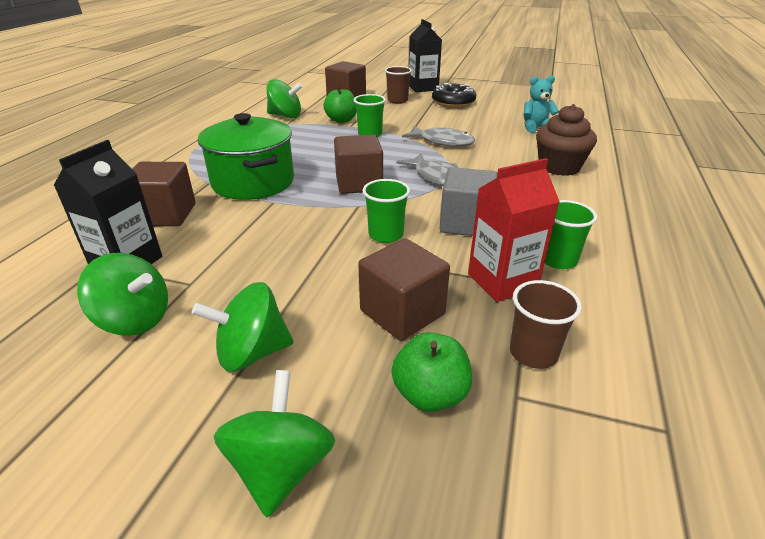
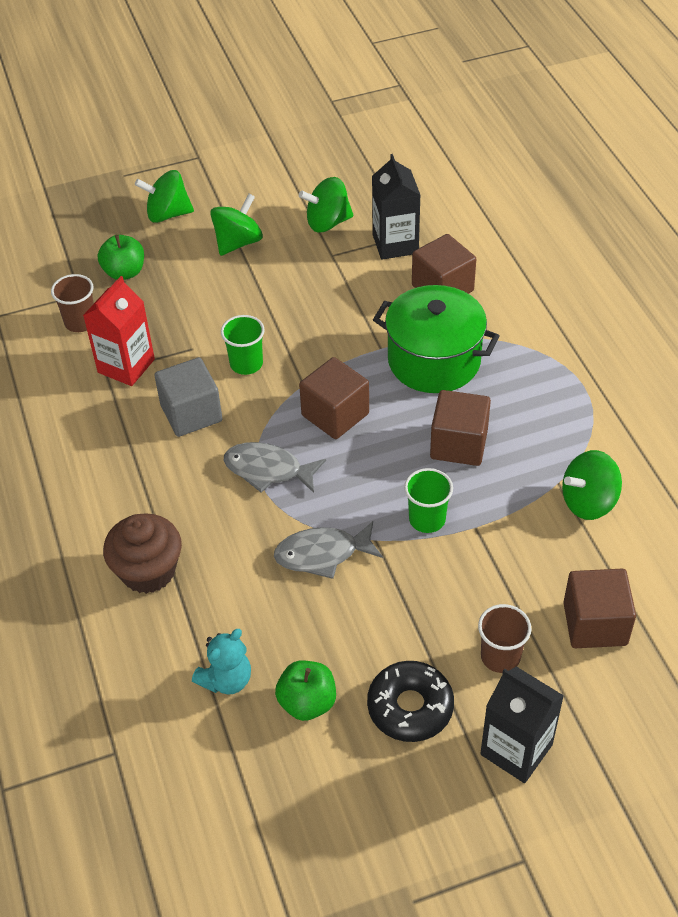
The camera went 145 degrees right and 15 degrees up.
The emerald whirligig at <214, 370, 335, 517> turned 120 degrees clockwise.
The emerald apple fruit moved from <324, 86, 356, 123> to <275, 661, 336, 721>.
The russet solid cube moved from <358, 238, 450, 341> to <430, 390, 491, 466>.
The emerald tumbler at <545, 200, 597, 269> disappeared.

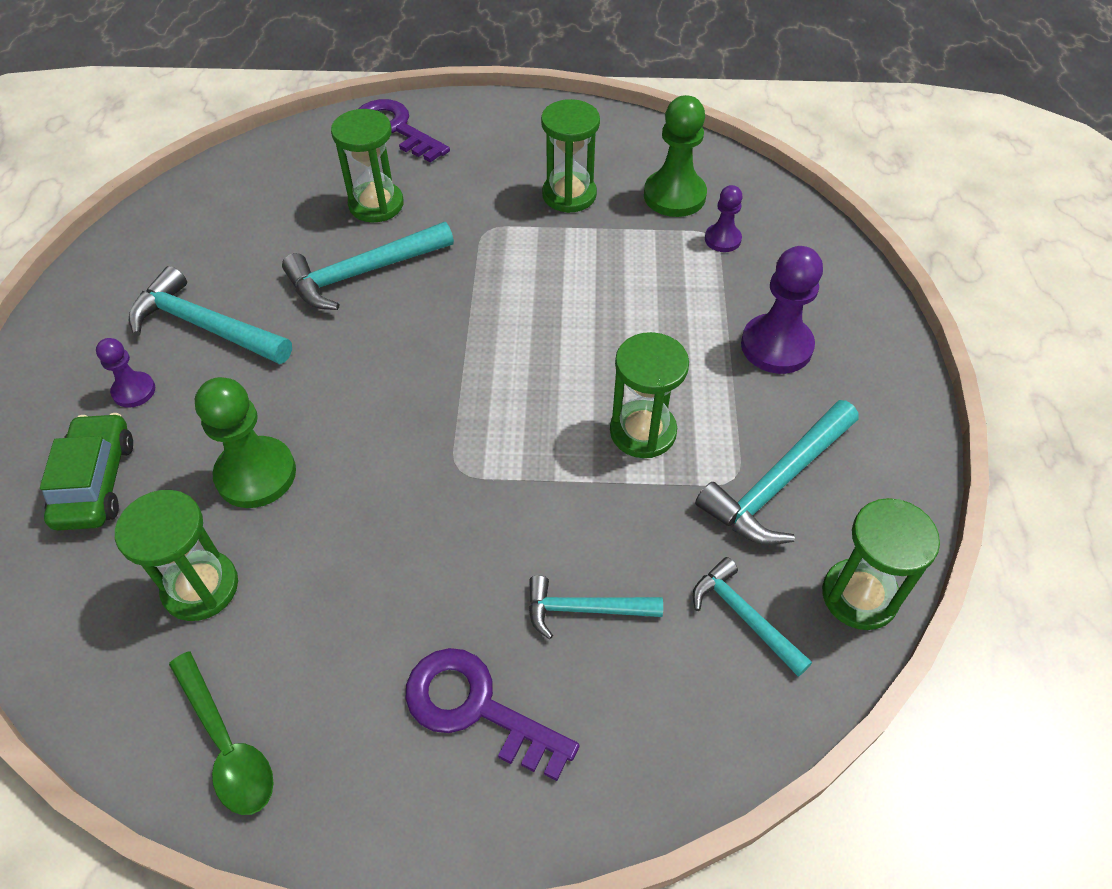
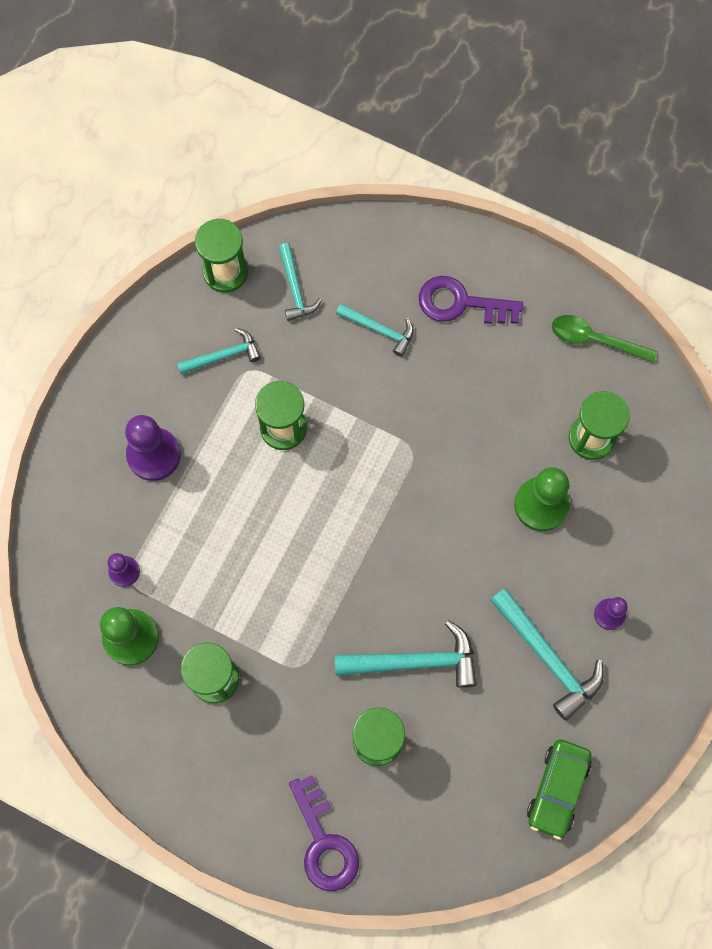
The camera went 155 degrees left and 20 degrees up.
The turquoise carpenter's hammer at <695, 400, 859, 545> changed to 0.62 times the size.
The purple door key at <405, 648, 579, 781> turned 135 degrees clockwise.
The emerald toy car moved from <40, 413, 133, 531> to <527, 739, 592, 840>.
The emerald spoon at <169, 652, 274, 815> turned 60 degrees counterclockwise.

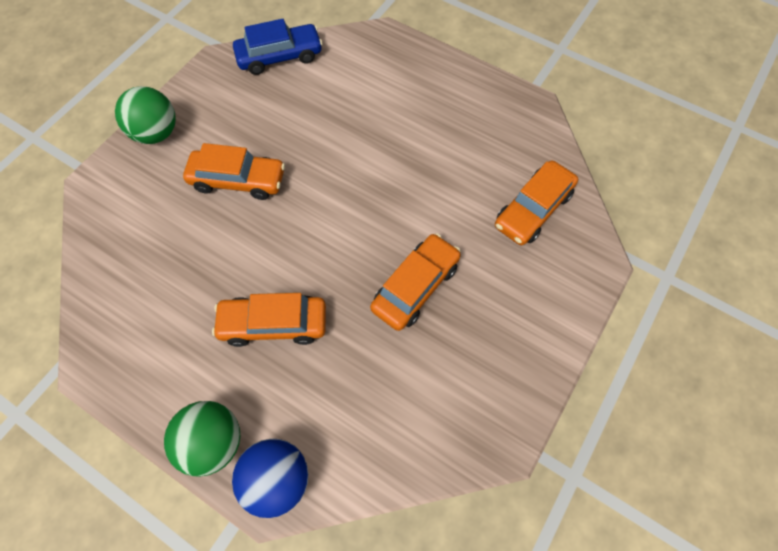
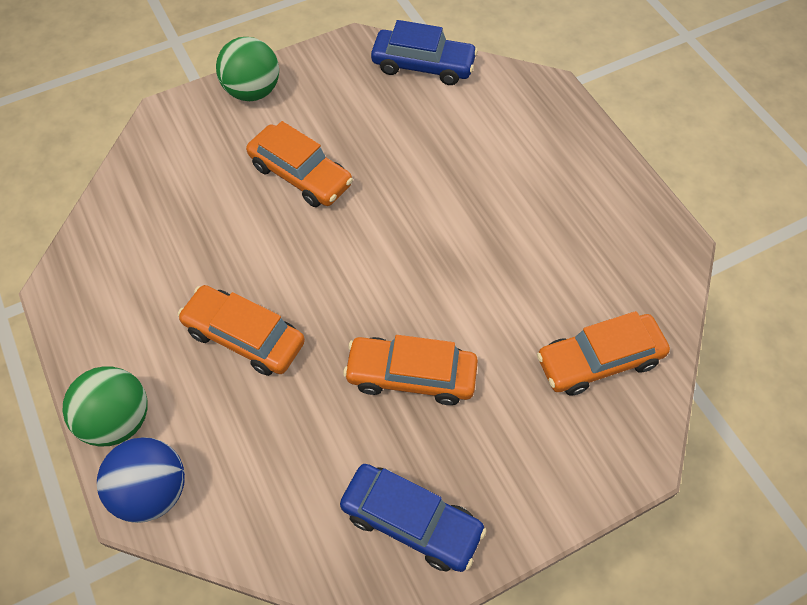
The camera went 30 degrees right and 5 degrees down.
The royal blue toy car at <340, 464, 487, 572> appeared.
The bright orange toy car at <370, 233, 461, 331> turned 150 degrees counterclockwise.

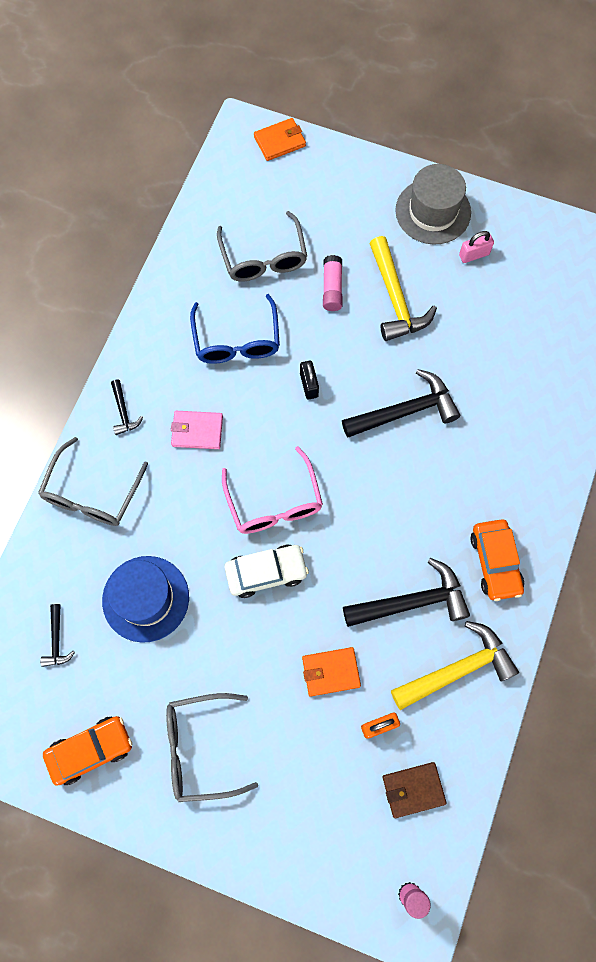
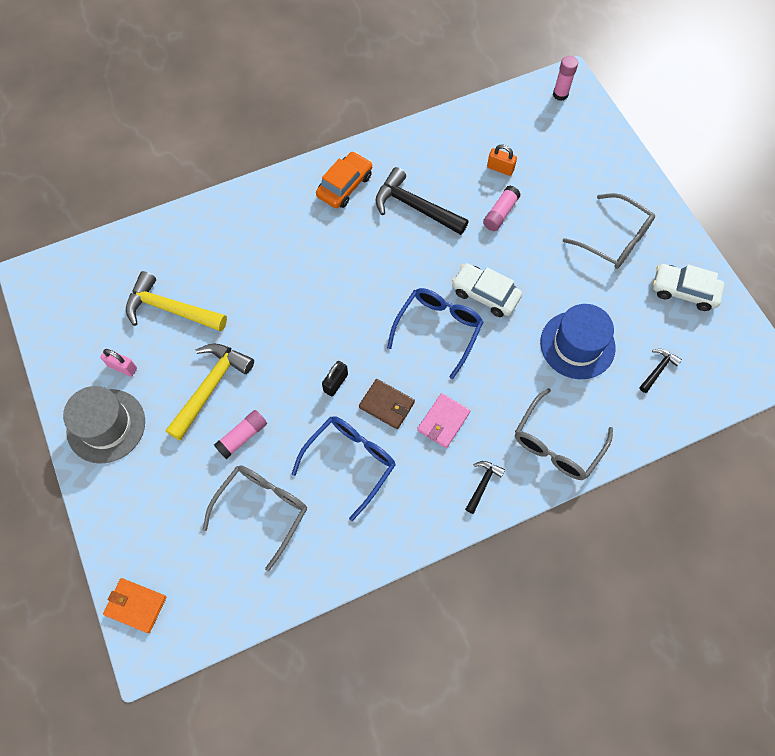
The camera went 135 degrees left and 5 degrees down.
The golden carpenter's hammer moved from <391, 621, 519, 710> to <126, 271, 227, 331>.
The russet card wallet moved from <383, 762, 447, 818> to <359, 379, 415, 429>.
The rosy spectacles at <222, 446, 323, 534> became the royal blue spectacles at <387, 288, 483, 379>.
The rosy card wallet at <171, 411, 223, 449> turned 75 degrees clockwise.
The bright orange card wallet at <302, 647, 361, 697> was replaced by the rosy stick of glue at <483, 186, 520, 231>.
The grey spectacles at <38, 437, 148, 526> turned 150 degrees clockwise.
The bright orange toy car at <43, 716, 133, 786> became the snow-white toy car at <653, 264, 724, 311>.
The jet-black carpenter's hammer at <342, 369, 460, 438> disappeared.

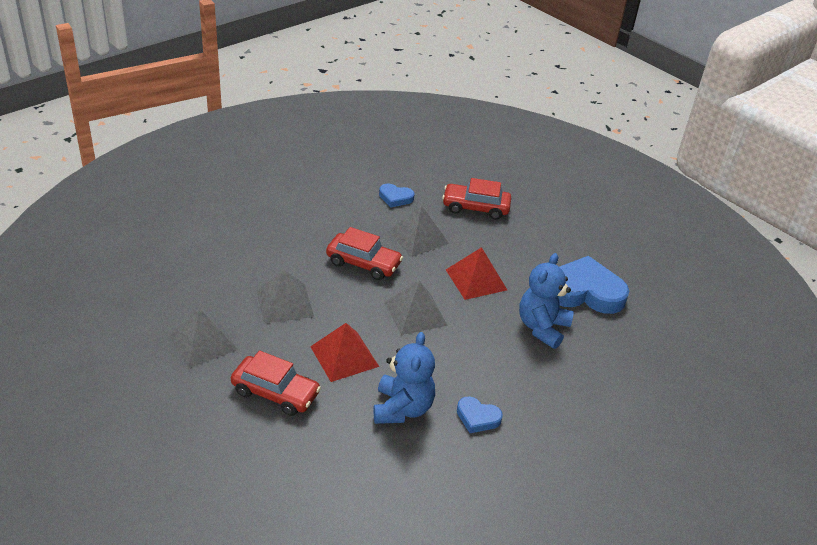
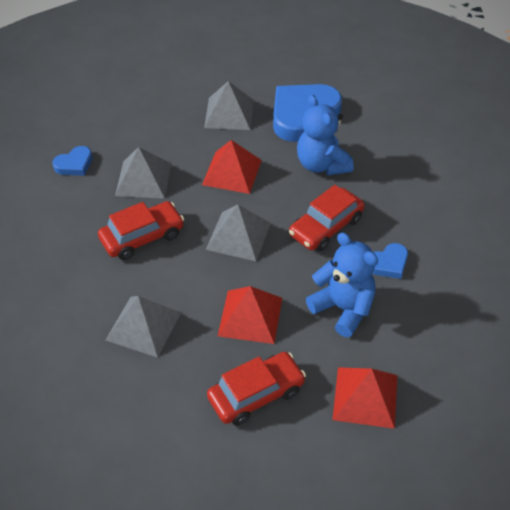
The camera went 50 degrees left and 10 degrees up.
The grey pyramid shape moved from <168, 308, 238, 368> to <204, 81, 254, 130>.
The red toy car moved from <442, 178, 511, 220> to <289, 185, 365, 251>.
The red pyramid shape at <333, 367, 397, 429> appeared.

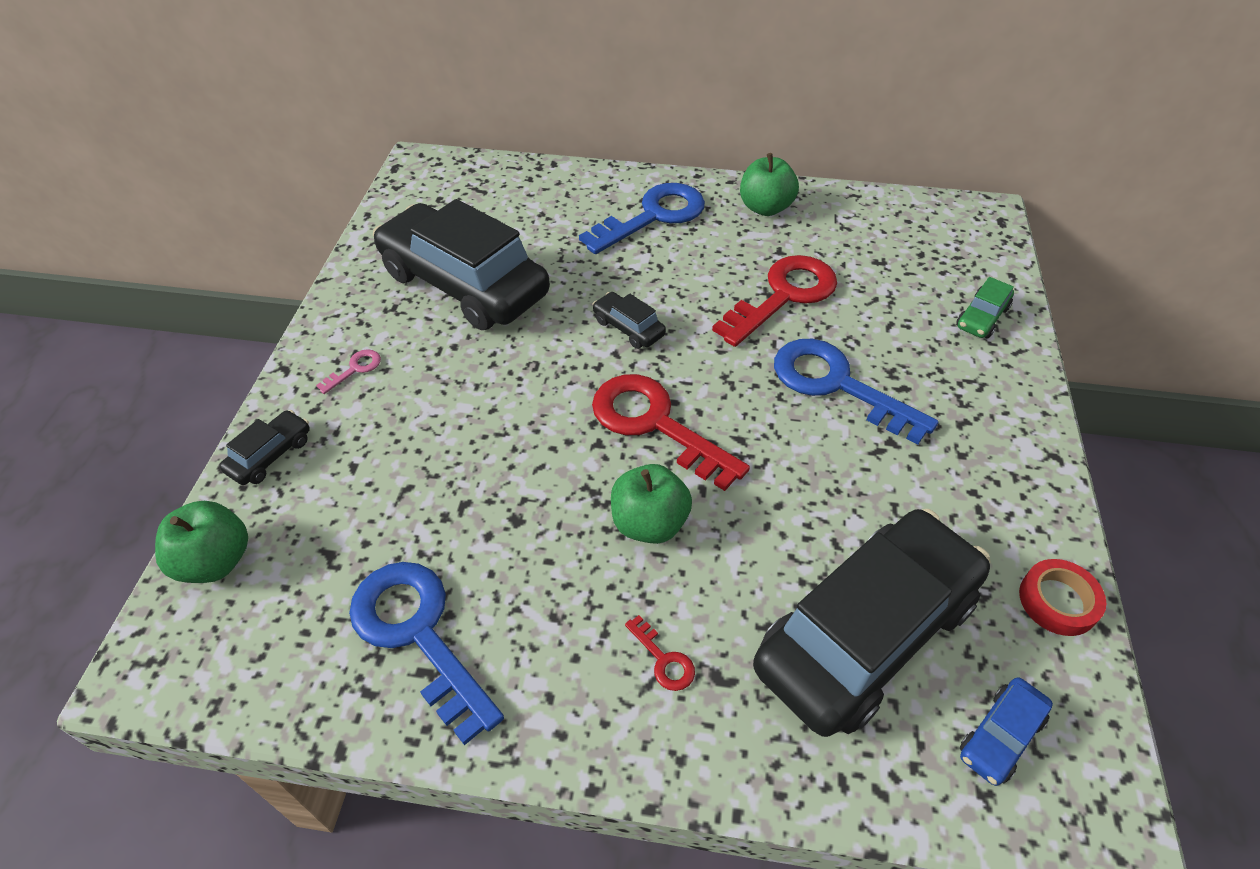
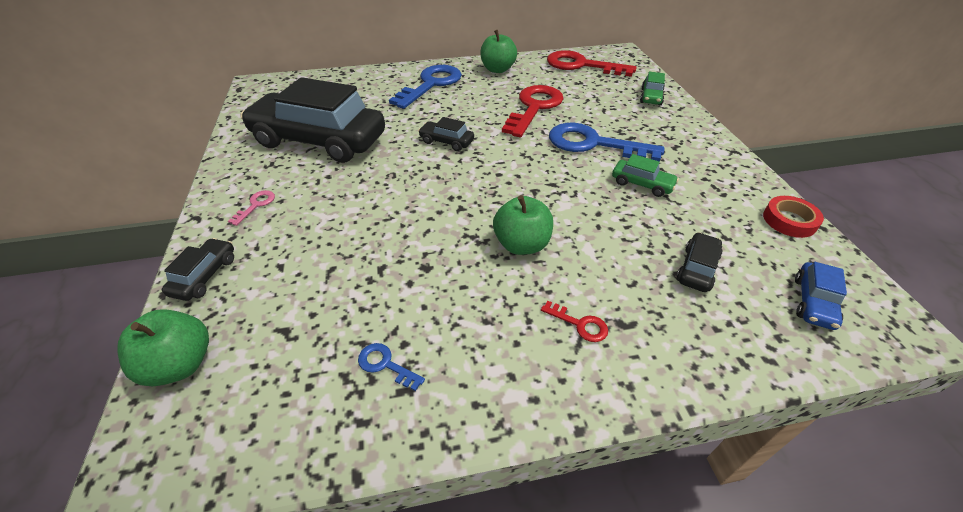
The camera went 20 degrees left and 5 degrees down.
The royal blue door key at <349, 562, 504, 745> changed to 0.41 times the size.
The red door key moved from <592, 374, 750, 491> to <547, 50, 637, 77>.
The emerald toy car at <612, 154, 679, 197> appeared.
The jet-black toy car at <753, 509, 991, 737> changed to 0.40 times the size.

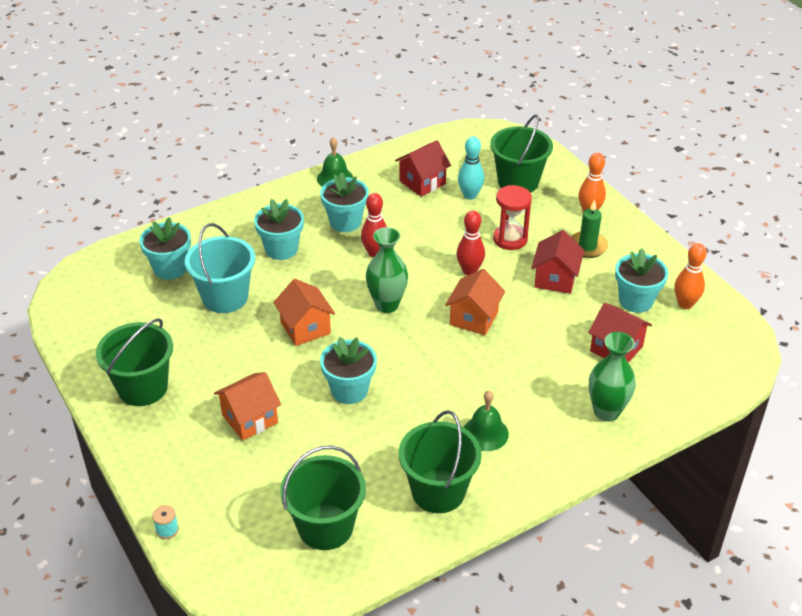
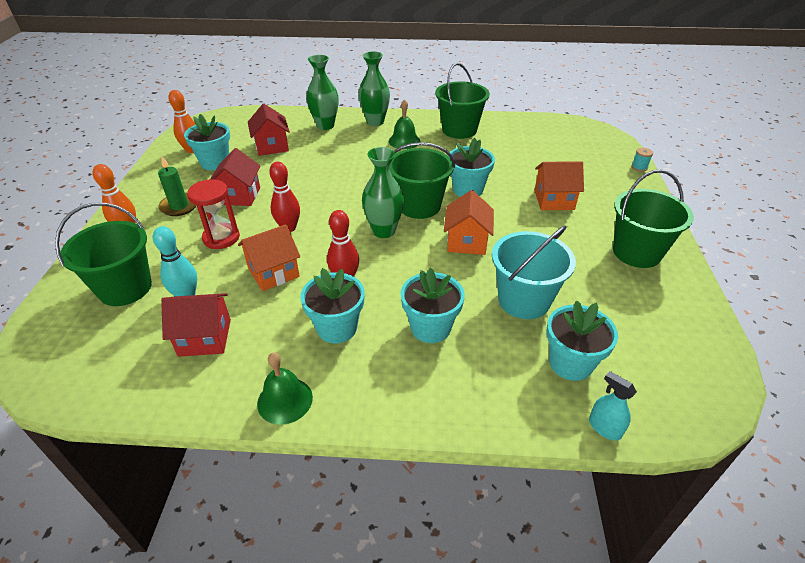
The camera went 145 degrees left and 0 degrees up.
The red cottage at <531, 230, 584, 294> turned 45 degrees counterclockwise.
The bright orange cottage moved from <445, 269, 505, 335> to <238, 224, 300, 291>.
The emerald flower vase at <358, 51, 390, 126> appeared.
The emerald sand bucket moved from <280, 446, 366, 550> to <389, 142, 455, 219>.
The turquoise spray bottle at <589, 371, 637, 440> appeared.

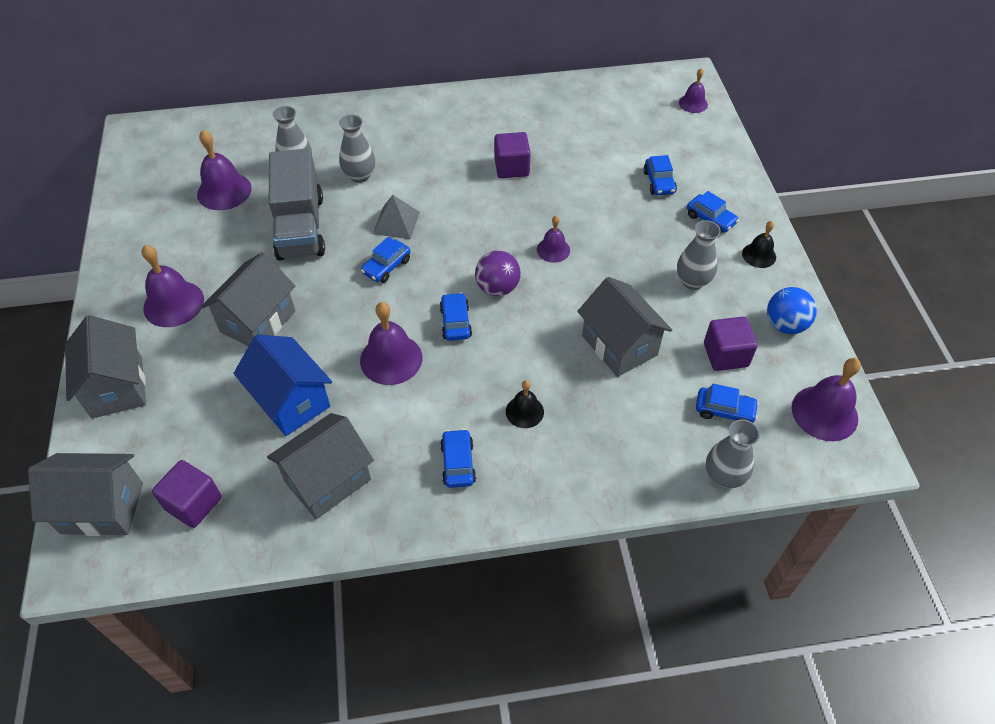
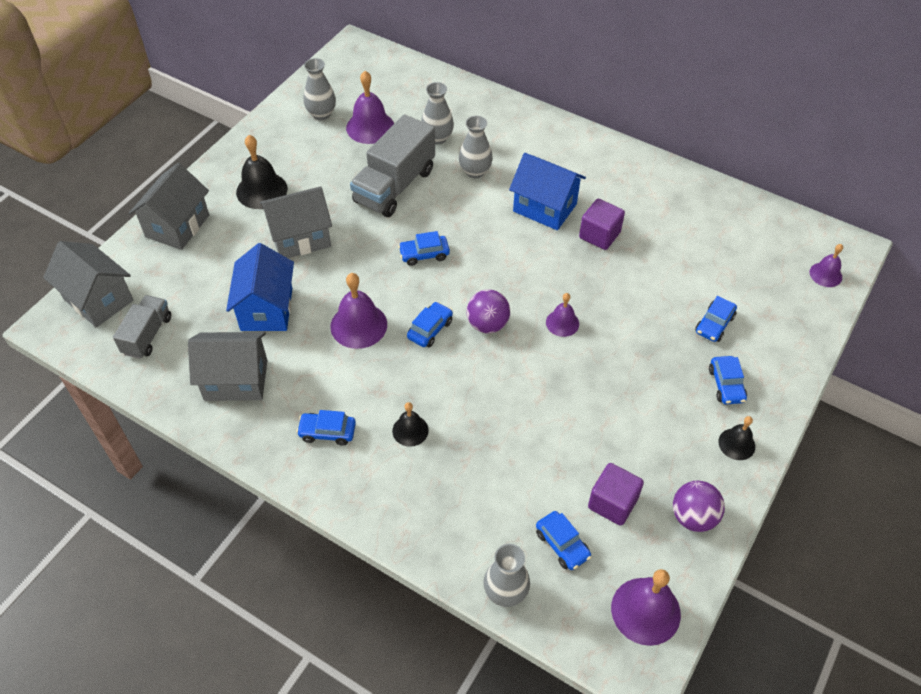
The camera went 40 degrees right and 0 degrees up.
The purple solid cube at <152, 460, 222, 528> was replaced by the grey toy truck at <113, 295, 171, 359>.
The purple hand bell at <142, 245, 204, 327> became the jet-black hand bell at <236, 135, 288, 209>.
The royal blue toy car at <440, 429, 476, 488> turned 120 degrees counterclockwise.
The grey flower vase moved from <677, 220, 721, 290> to <303, 58, 336, 120>.
The royal blue cottage at <509, 153, 586, 230> appeared.
The royal blue sphere at <767, 287, 817, 334> became the purple sphere at <673, 481, 725, 532>.
The grey pyramid shape at <373, 195, 420, 239> disappeared.
The grey cottage at <577, 277, 672, 377> disappeared.

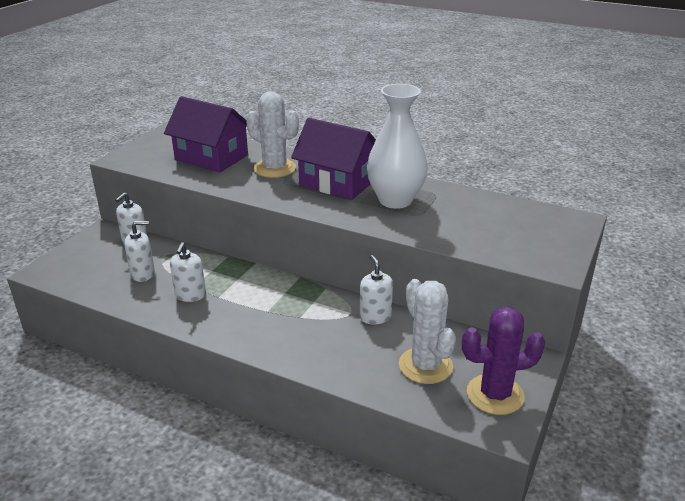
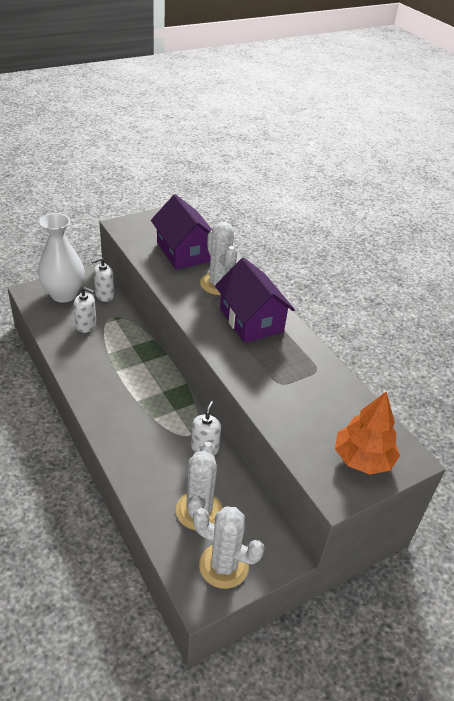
The camera went 30 degrees right and 10 degrees up.
The snow-white flower vase moved from <367, 84, 428, 209> to <38, 213, 85, 302>.
The purple cactus at <462, 307, 545, 415> became the snow-white cactus at <193, 506, 265, 589>.
The bright orange fir tree at <335, 392, 400, 474> appeared.
The snow-white pump bottle at <170, 242, 206, 302> disappeared.

